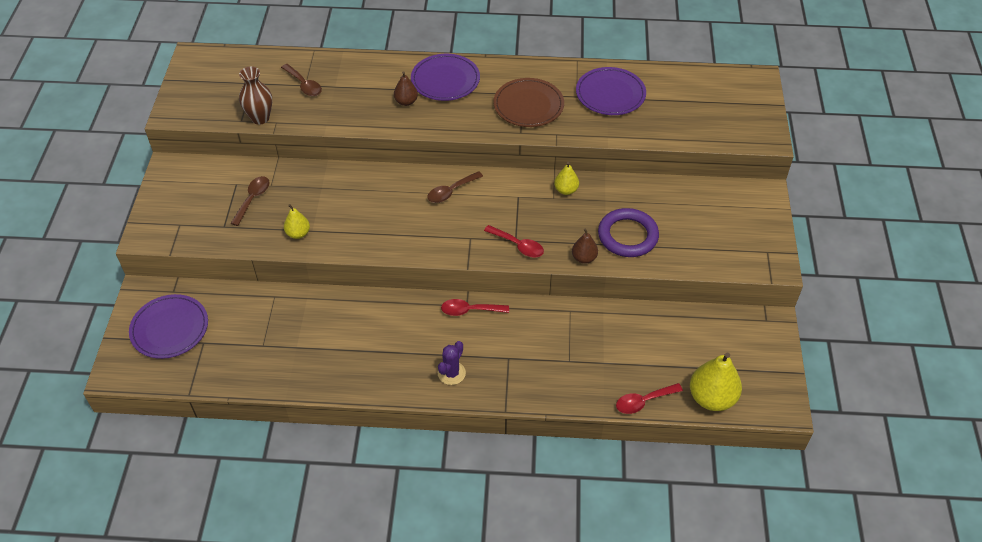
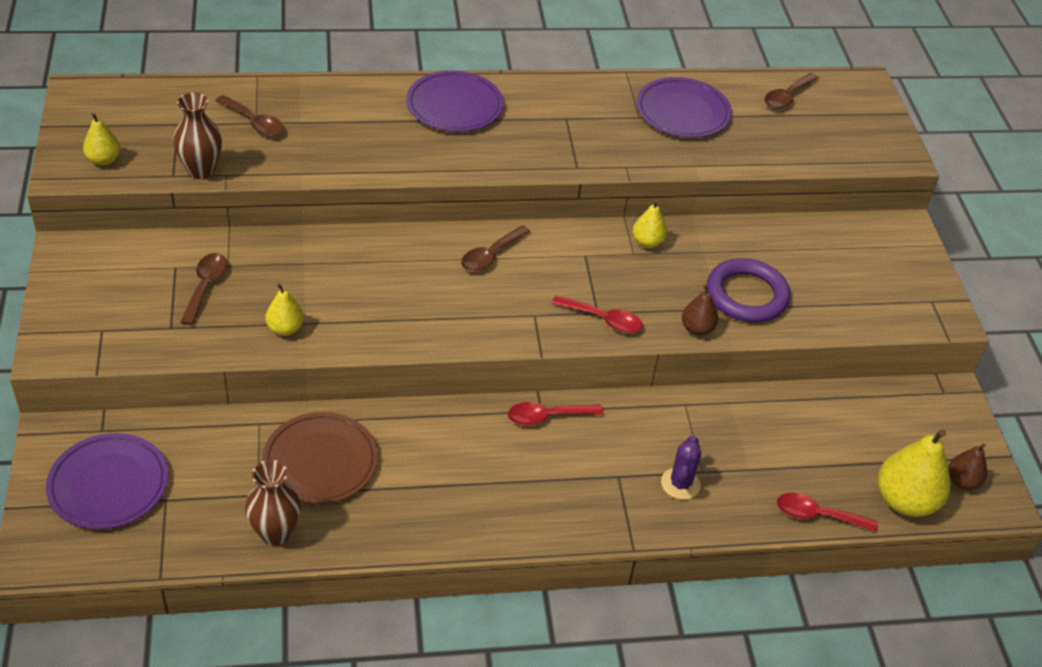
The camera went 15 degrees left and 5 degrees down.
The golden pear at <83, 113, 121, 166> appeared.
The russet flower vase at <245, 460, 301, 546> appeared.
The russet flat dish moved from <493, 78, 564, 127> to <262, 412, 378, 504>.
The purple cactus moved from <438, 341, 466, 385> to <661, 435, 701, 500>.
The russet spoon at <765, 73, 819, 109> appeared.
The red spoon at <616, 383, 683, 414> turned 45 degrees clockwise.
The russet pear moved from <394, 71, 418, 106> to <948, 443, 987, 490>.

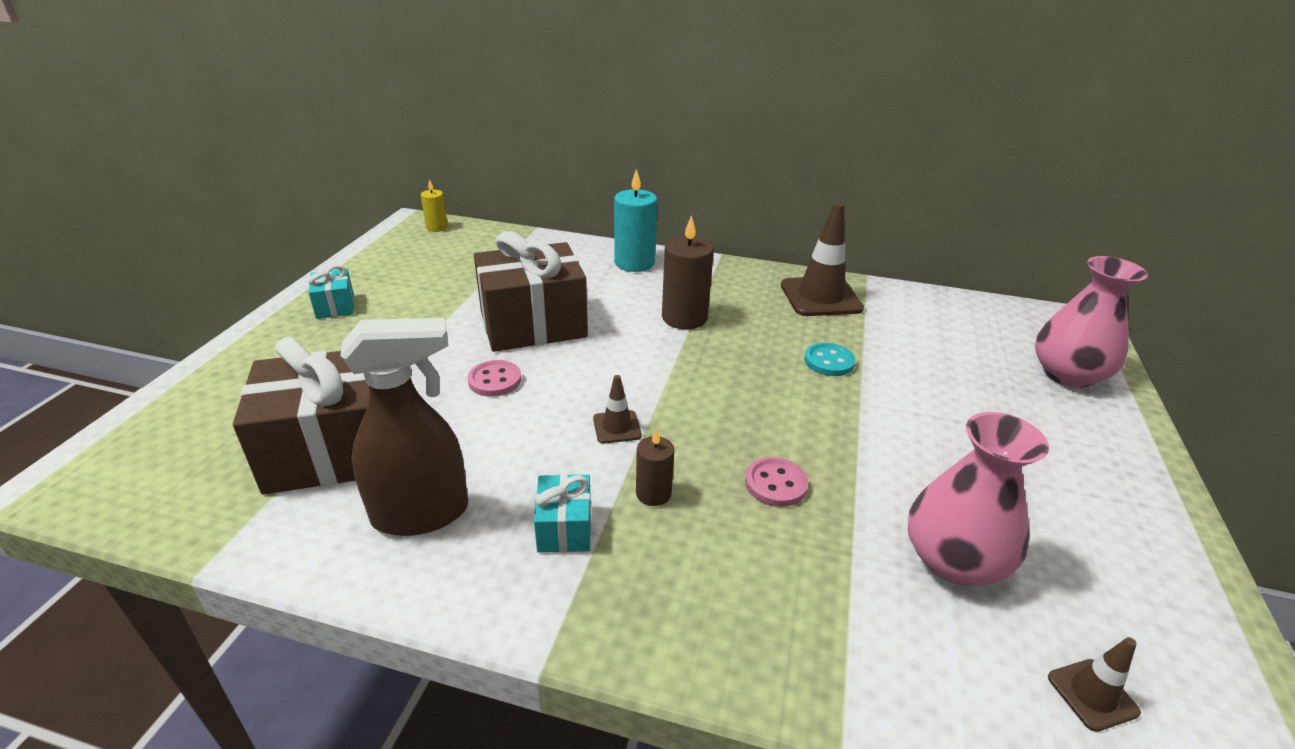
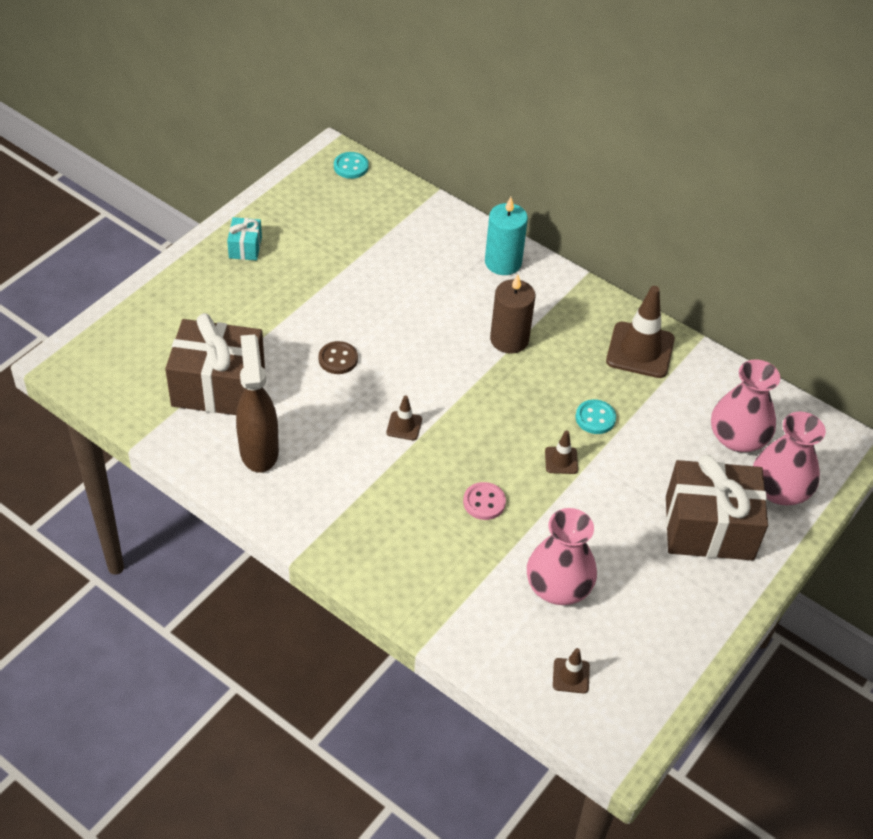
The camera went 20 degrees right and 15 degrees up.
The russet spray bottle at <340, 318, 468, 536> turned 105 degrees counterclockwise.
The rosy sewing button at <467, 360, 521, 397> became the russet sewing button at <318, 341, 358, 374>.
The golden wax candle at <421, 179, 448, 232> was replaced by the turquoise sewing button at <334, 152, 369, 179>.
The russet safety cone at <545, 430, 578, 474> appeared.
The russet gift moved from <474, 231, 588, 352> to <666, 455, 768, 560>.
The rosy flower vase at <711, 359, 780, 452> appeared.
The turquoise gift at <534, 474, 591, 553> disappeared.
The russet wax candle at <636, 428, 674, 506> disappeared.

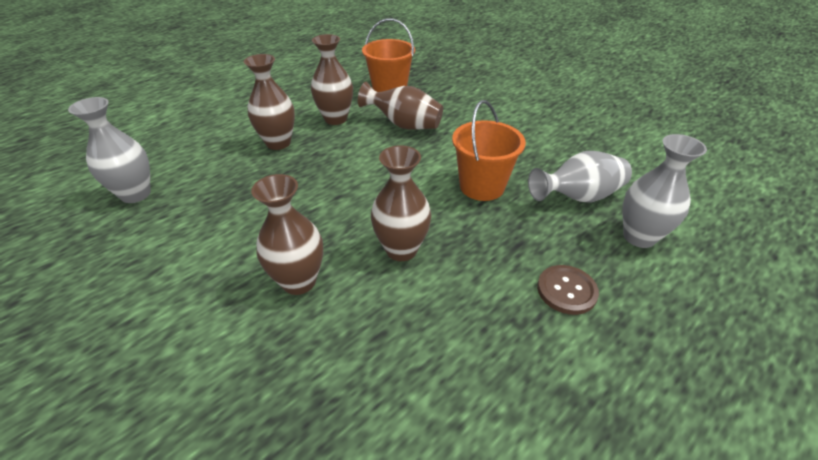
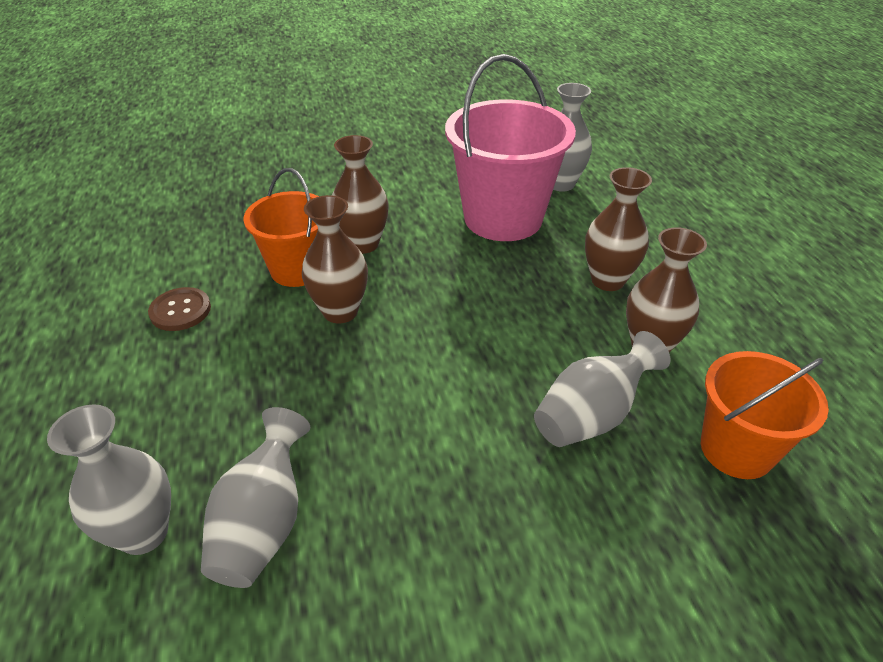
The camera went 120 degrees right and 0 degrees up.
The russet sewing button moved from <537, 265, 599, 315> to <148, 287, 211, 331>.
The bright orange sand bucket moved from <452, 100, 526, 201> to <243, 168, 319, 287>.
The rosy sand bucket at <445, 54, 576, 241> appeared.
The russet flower vase at <358, 82, 443, 130> became the grey flower vase at <534, 331, 670, 447>.

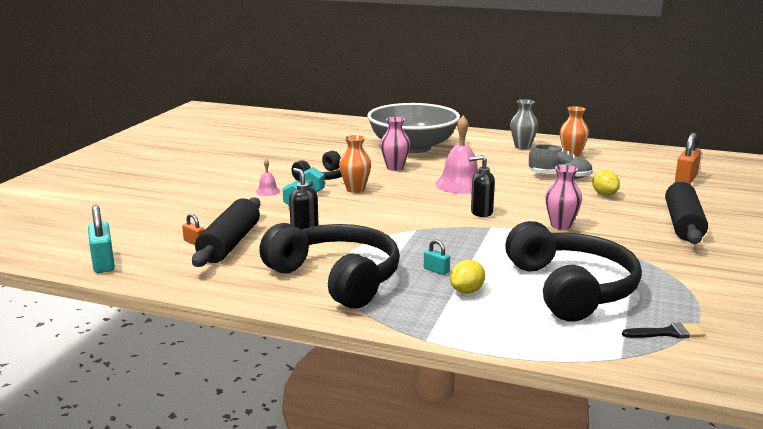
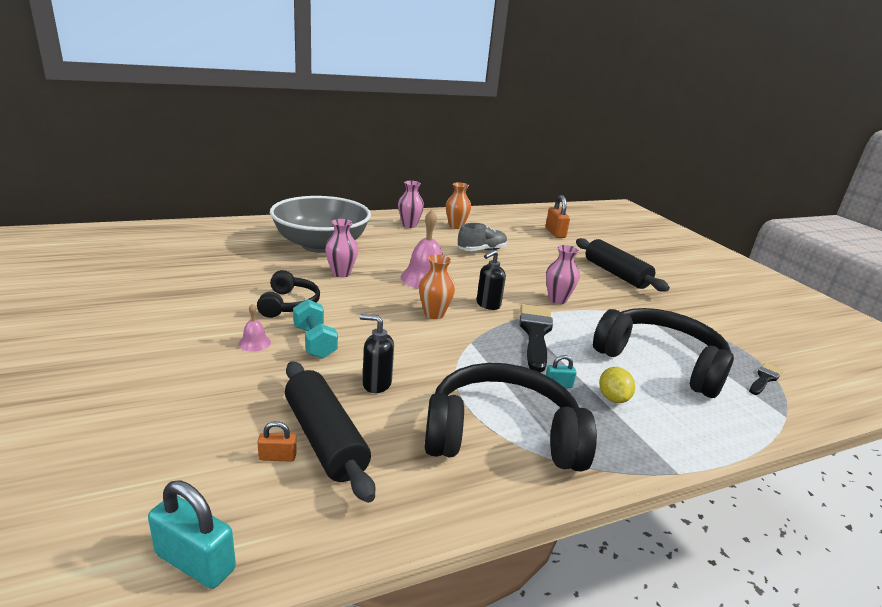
The camera went 45 degrees left and 5 degrees up.
The grey flower vase at <510, 99, 538, 149> became the rosy flower vase at <398, 181, 424, 228>.
The bright orange flower vase moved from <339, 135, 371, 193> to <419, 254, 455, 319>.
The jet-black paintbrush at <520, 304, 553, 372> appeared.
The golden lemon at <592, 170, 620, 196> disappeared.

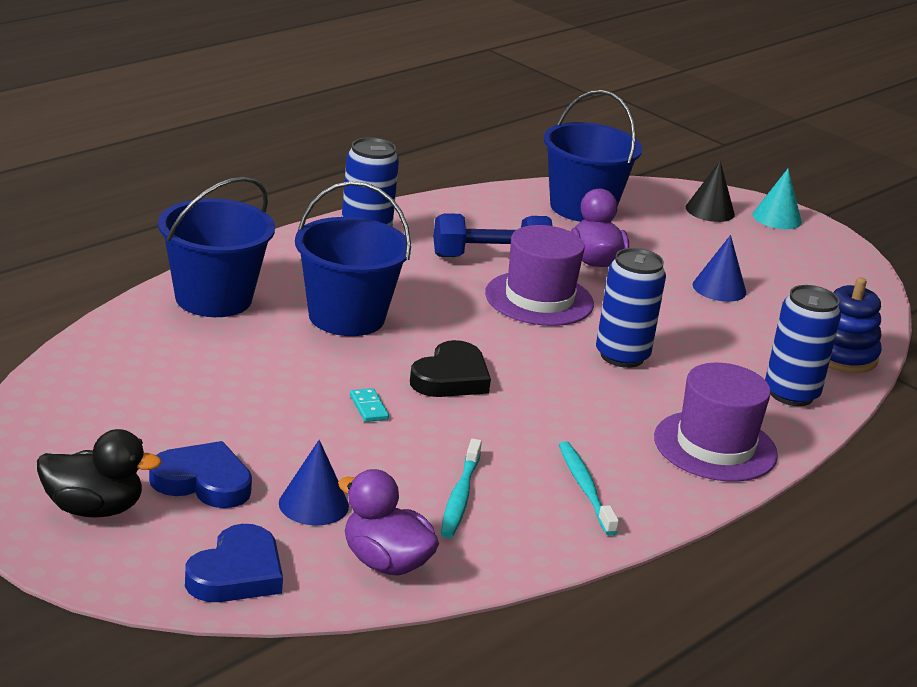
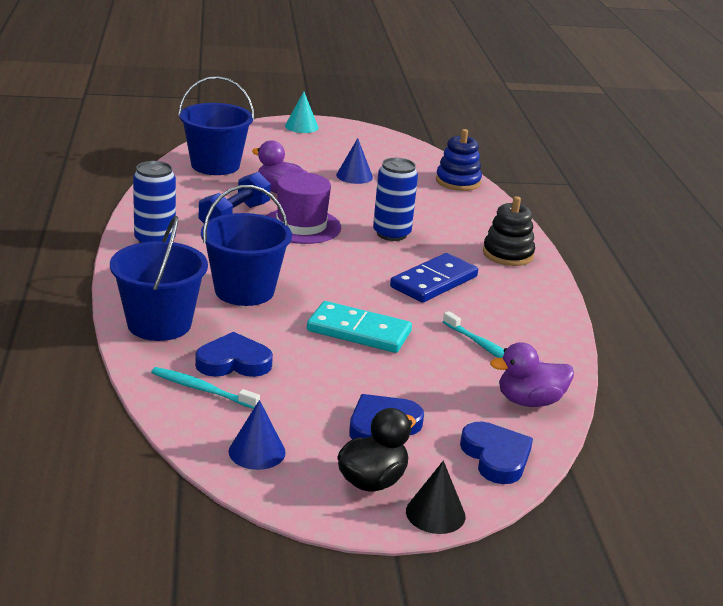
The camera went 50 degrees left and 0 degrees up.
The turquoise dental brush moved from <559, 441, 619, 535> to <151, 367, 260, 409>.
The royal blue love heart at <195, 332, 273, 377> appeared.
The royal blue cone shape moved from <279, 440, 349, 526> to <228, 400, 286, 470>.
The turquoise domino piece at <350, 388, 389, 422> changed to 2.49 times the size.
The royal blue domino piece at <390, 253, 478, 303> appeared.
The jet-black cone shape moved from <686, 161, 735, 222> to <406, 461, 465, 534>.
The purple hat at <654, 363, 778, 482> was replaced by the jet-black stacking rings at <483, 196, 535, 266>.
The jet-black love heart at <410, 340, 491, 397> disappeared.
The royal blue soda can at <765, 285, 841, 406> disappeared.

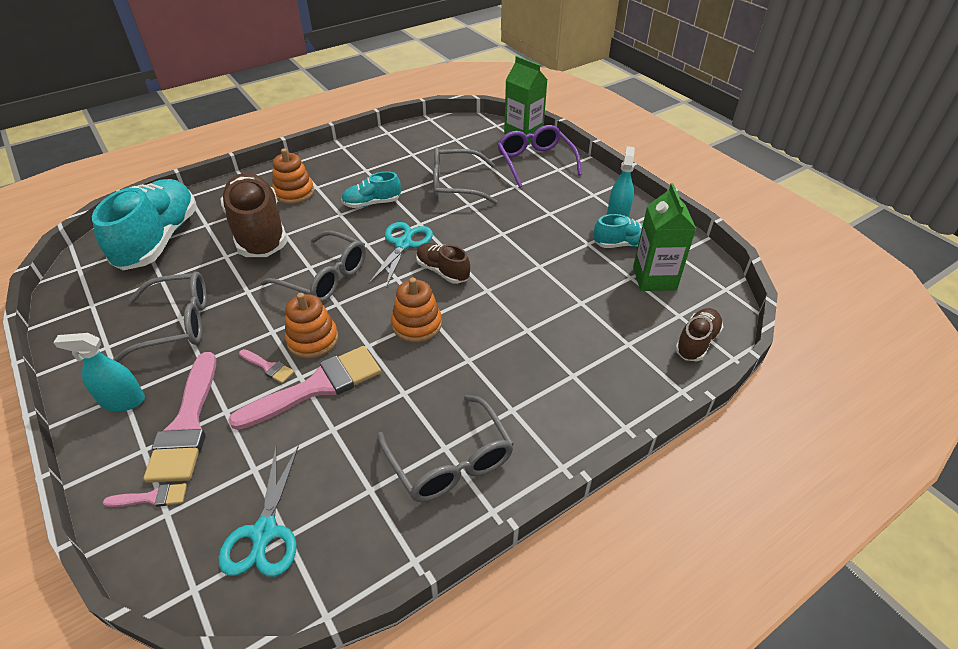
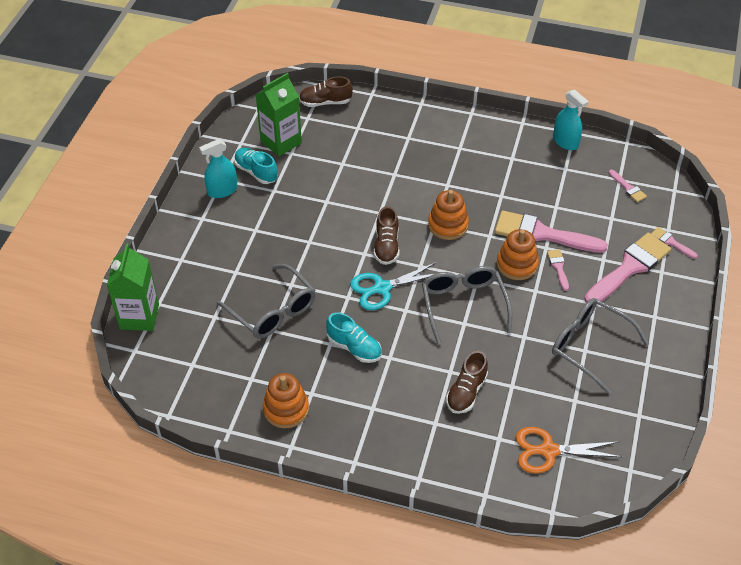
The camera went 130 degrees left and 5 degrees up.
The bright orange stacking rings moved from <272, 148, 314, 204> to <263, 373, 309, 428>.
The russet sneaker at <220, 173, 287, 257> changed to 0.50 times the size.
The turquoise sneaker at <92, 179, 197, 270> was replaced by the bright orange scissors at <516, 427, 622, 474>.
The turquoise spray bottle moved from <53, 333, 145, 411> to <553, 89, 589, 150>.
The turquoise scissors at <218, 445, 299, 577> was replaced by the rosy paintbrush at <609, 170, 647, 202>.
The grey spectacles at <378, 395, 514, 502> disappeared.
The purple spectacles at <497, 125, 582, 188> disappeared.

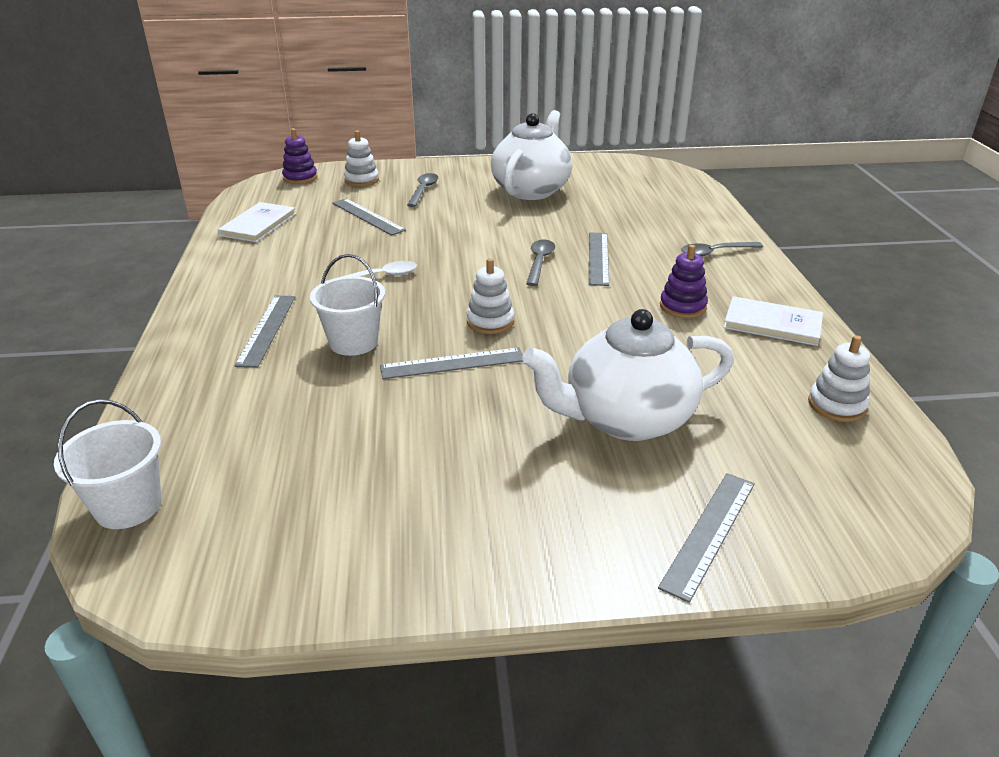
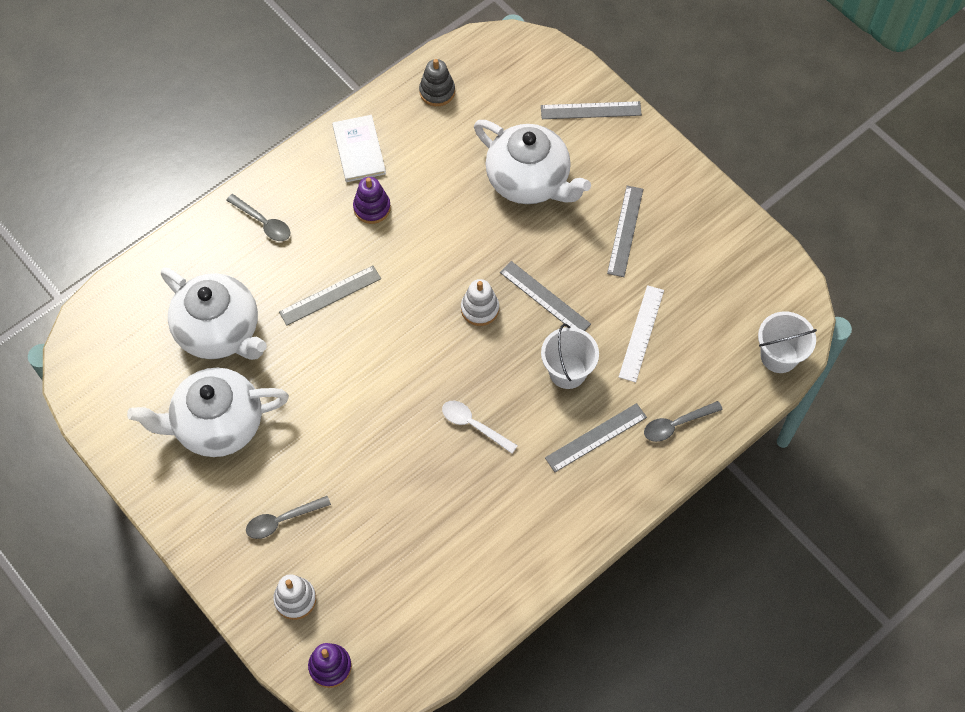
The camera went 125 degrees left and 30 degrees up.
The snow-white tea pot at <161, 267, 267, 360> appeared.
The snow-white stacking rings at <808, 335, 870, 422> became the grey stacking rings at <419, 59, 455, 106>.
The grey straightedge moved from <332, 198, 406, 236> to <607, 186, 643, 277>.
The snow-white straightedge at <619, 285, 664, 382> appeared.
The grey spoon moved from <526, 240, 555, 286> to <644, 401, 723, 442>.
The snow-white hardcover at <218, 202, 296, 242> disappeared.

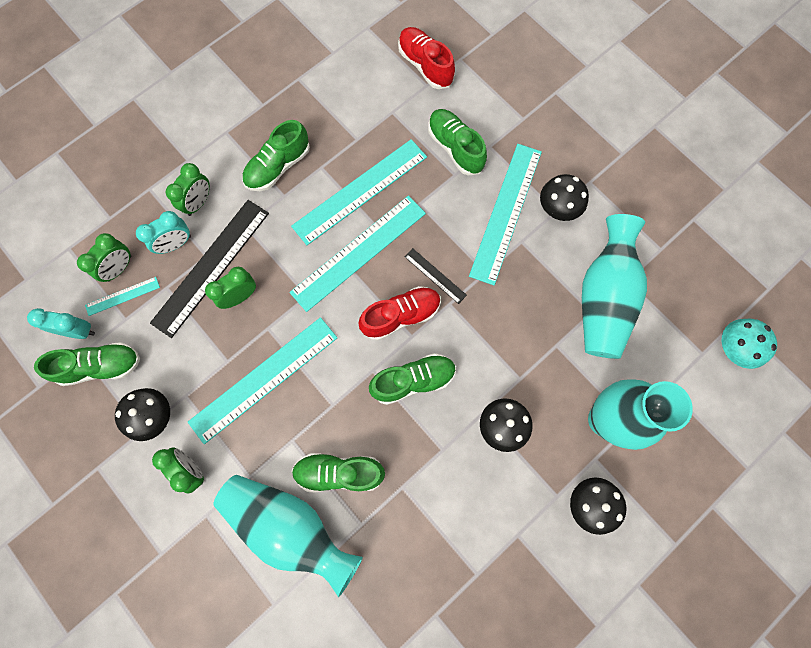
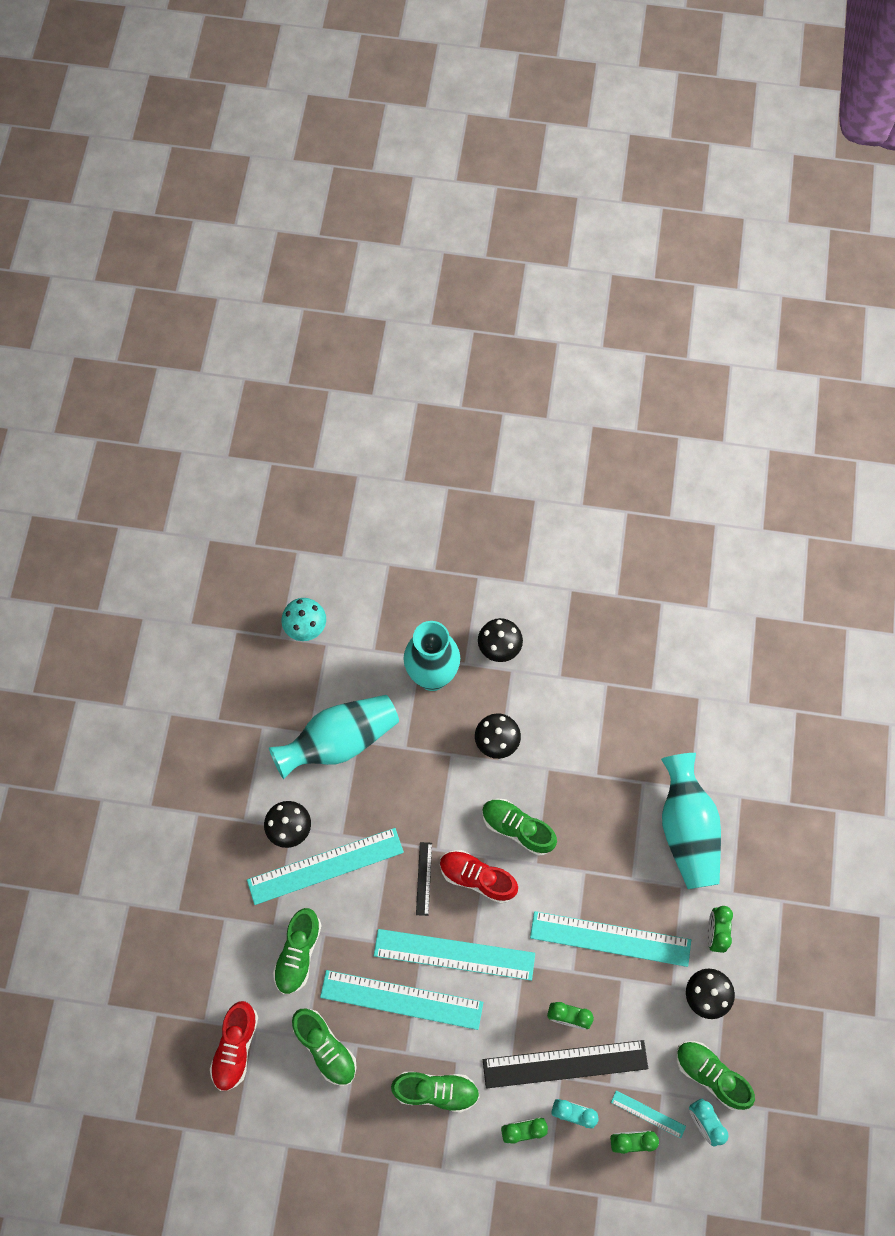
The camera went 130 degrees left and 5 degrees down.
The emerald sneaker moved from <292, 453, 385, 493> to <292, 1009, 357, 1086>.

